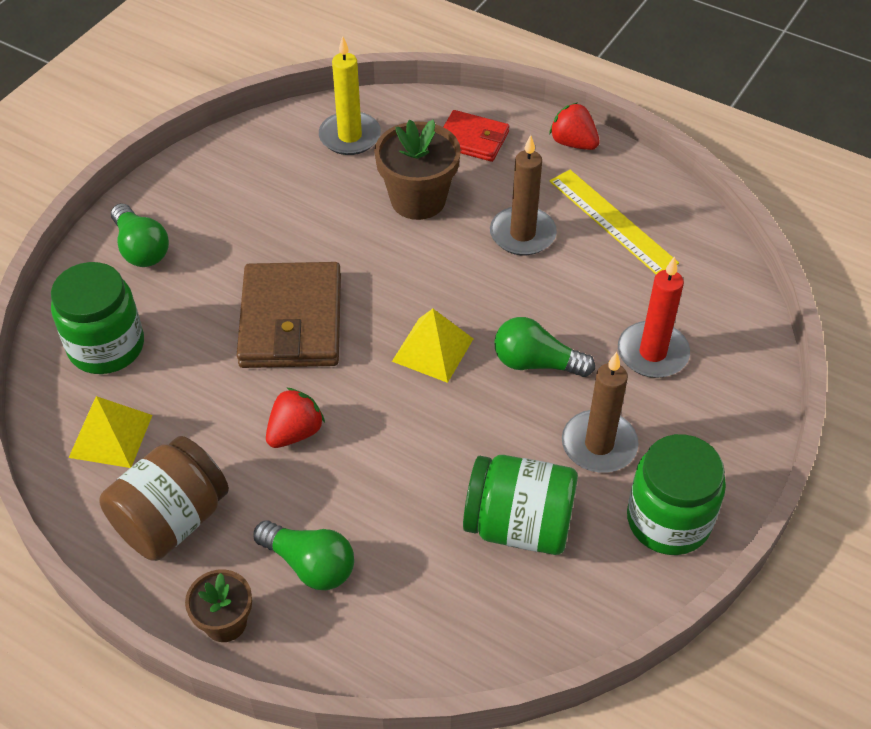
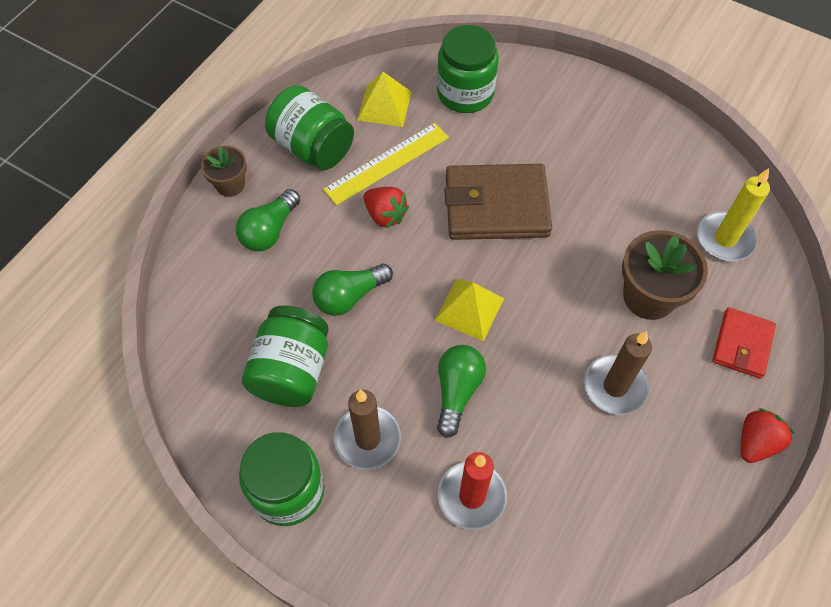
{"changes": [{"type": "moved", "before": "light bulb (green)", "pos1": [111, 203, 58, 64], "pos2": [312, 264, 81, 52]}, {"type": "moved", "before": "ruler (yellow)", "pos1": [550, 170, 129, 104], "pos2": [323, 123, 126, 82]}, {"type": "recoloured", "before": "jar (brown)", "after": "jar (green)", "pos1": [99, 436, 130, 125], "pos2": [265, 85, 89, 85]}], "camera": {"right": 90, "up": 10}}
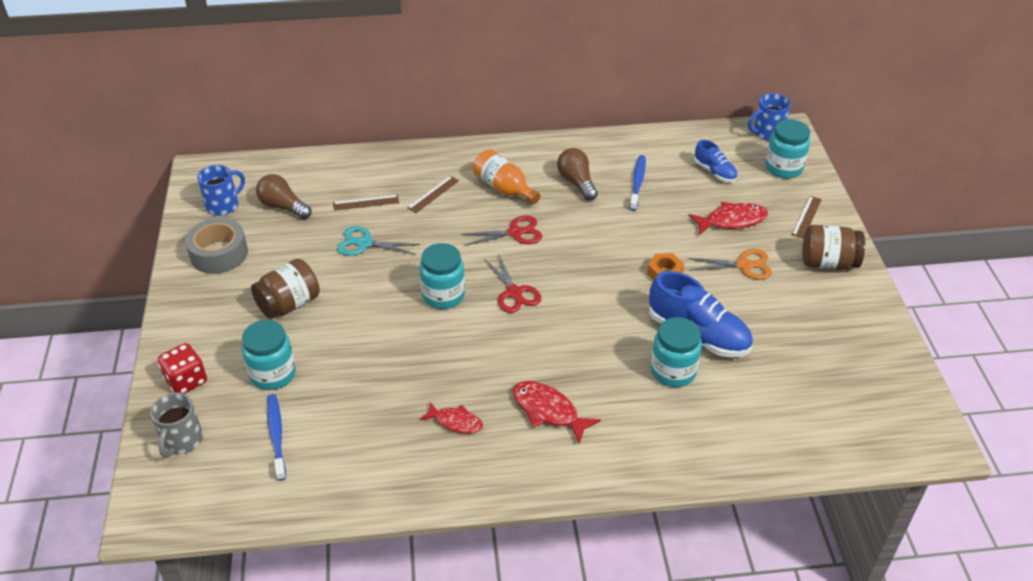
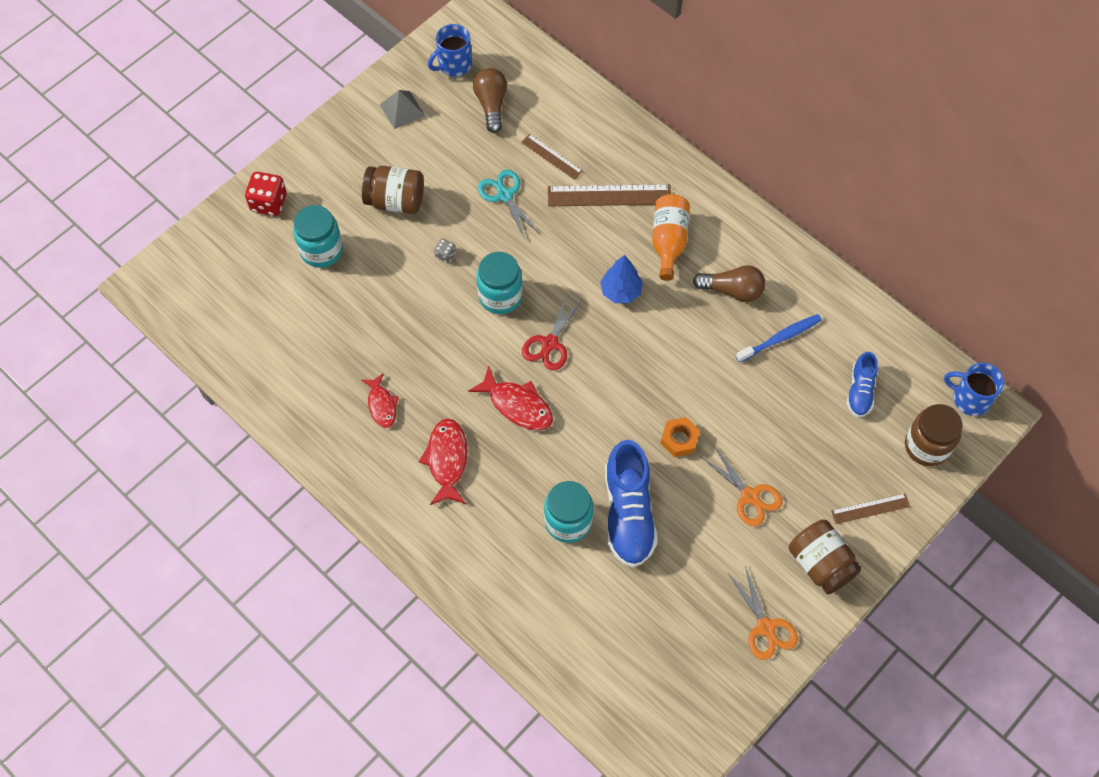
{"changes": [{"type": "removed", "before": "mug (grey)", "pos1": [150, 393, 53, 65]}, {"type": "removed", "before": "toothbrush (blue)", "pos1": [267, 394, 19, 87]}, {"type": "added", "after": "dice (grey)", "pos2": [434, 239, 22, 24]}, {"type": "added", "after": "scissors (orange)", "pos2": [728, 566, 70, 94]}, {"type": "moved", "before": "fish (red)", "pos1": [688, 202, 80, 33], "pos2": [468, 366, 85, 64]}, {"type": "replaced", "before": "tape (grey)", "after": "pyramid (grey)", "pos1": [185, 218, 63, 56], "pos2": [379, 90, 46, 39]}, {"type": "replaced", "before": "scissors (red)", "after": "tree (blue)", "pos1": [461, 216, 81, 30], "pos2": [600, 255, 43, 48]}, {"type": "recoloured", "before": "jar (turquoise)", "after": "jar (brown)", "pos1": [765, 119, 45, 59], "pos2": [905, 404, 58, 62]}, {"type": "turned", "before": "mug (blue)", "pos1": [197, 165, 48, 51], "pos2": [428, 24, 44, 53], "turn": 135}, {"type": "turned", "before": "light bulb (brown)", "pos1": [557, 148, 41, 53], "pos2": [693, 265, 72, 37], "turn": 75}, {"type": "resized", "before": "ruler (brown)", "pos1": [407, 176, 52, 37], "pos2": [548, 184, 123, 22], "scale": 1.74}], "camera": {"right": 50, "up": 20}}
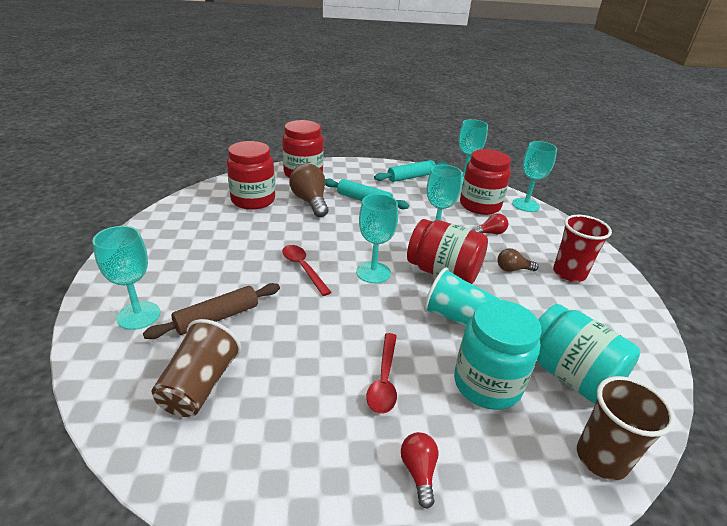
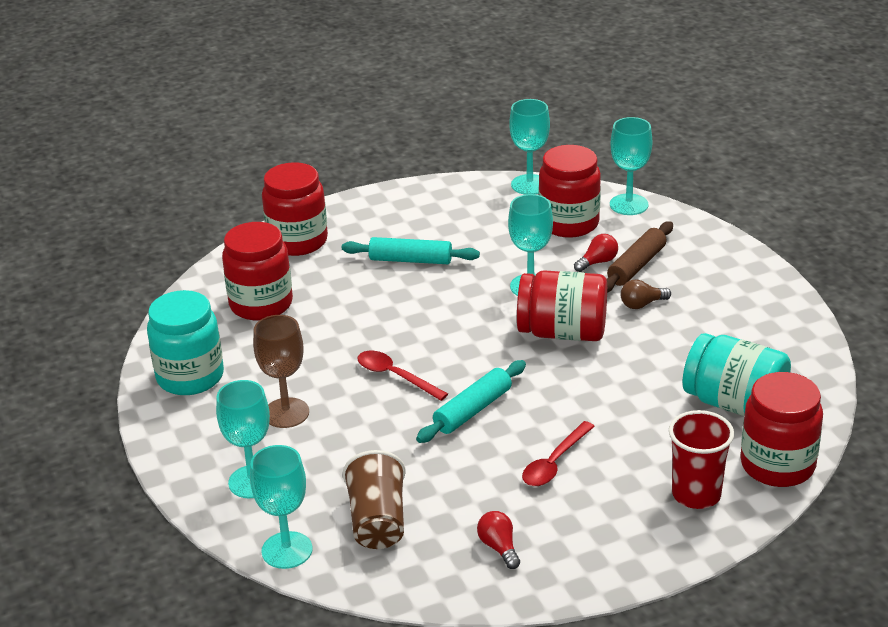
{"changes": [{"type": "removed", "before": "light bulb (brown)", "pos1": [289, 163, 39, 54]}, {"type": "removed", "before": "cup (turquoise)", "pos1": [424, 268, 78, 59]}, {"type": "added", "after": "goblet (brown)", "pos2": [253, 315, 56, 113]}, {"type": "moved", "before": "rolling pin (brown)", "pos1": [143, 283, 137, 56], "pos2": [607, 221, 66, 72]}, {"type": "moved", "before": "goblet (turquoise)", "pos1": [356, 194, 42, 90], "pos2": [250, 445, 63, 124]}, {"type": "moved", "before": "rolling pin (turquoise)", "pos1": [374, 160, 74, 22], "pos2": [416, 360, 110, 83]}, {"type": "moved", "before": "light bulb (red)", "pos1": [401, 432, 38, 77], "pos2": [477, 511, 43, 58]}, {"type": "moved", "before": "jar (turquoise)", "pos1": [454, 300, 88, 110], "pos2": [147, 290, 77, 105]}, {"type": "moved", "before": "cup (red)", "pos1": [553, 215, 59, 67], "pos2": [669, 410, 65, 99]}, {"type": "replaced", "before": "cup (brown)", "after": "jar (red)", "pos1": [577, 376, 98, 104], "pos2": [740, 372, 83, 115]}, {"type": "turned", "before": "spoon (red)", "pos1": [366, 333, 31, 81], "pos2": [522, 421, 73, 65], "turn": 45}], "camera": {"right": -15, "up": 0}}
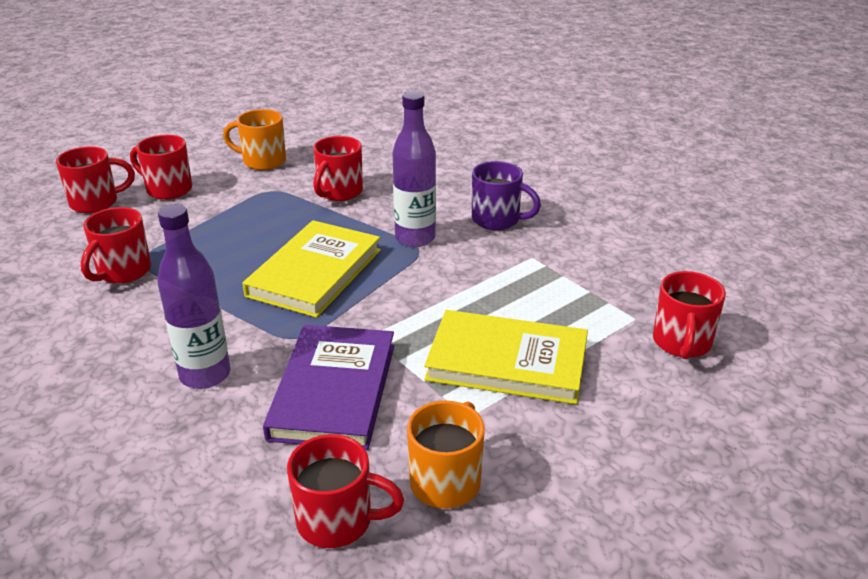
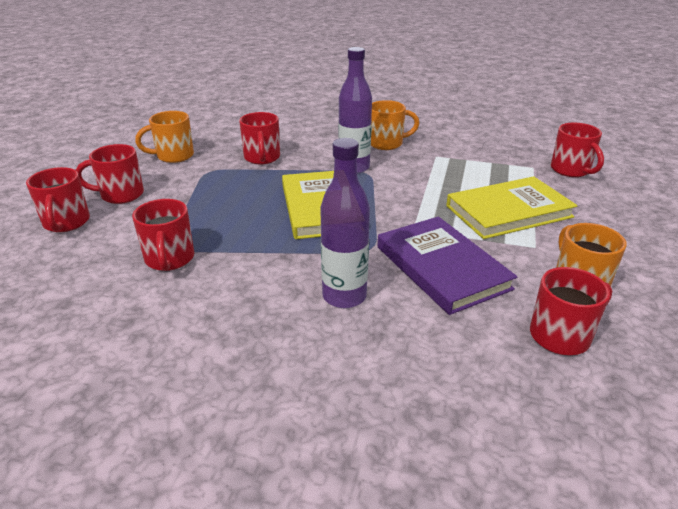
{"changes": [{"type": "recoloured", "before": "mug (purple)", "after": "mug (orange)", "pos1": [472, 161, 69, 69], "pos2": [371, 100, 49, 50]}, {"type": "turned", "before": "mug (red)", "pos1": [56, 146, 79, 67], "pos2": [26, 167, 64, 65], "turn": 135}], "camera": {"right": -35, "up": 0}}
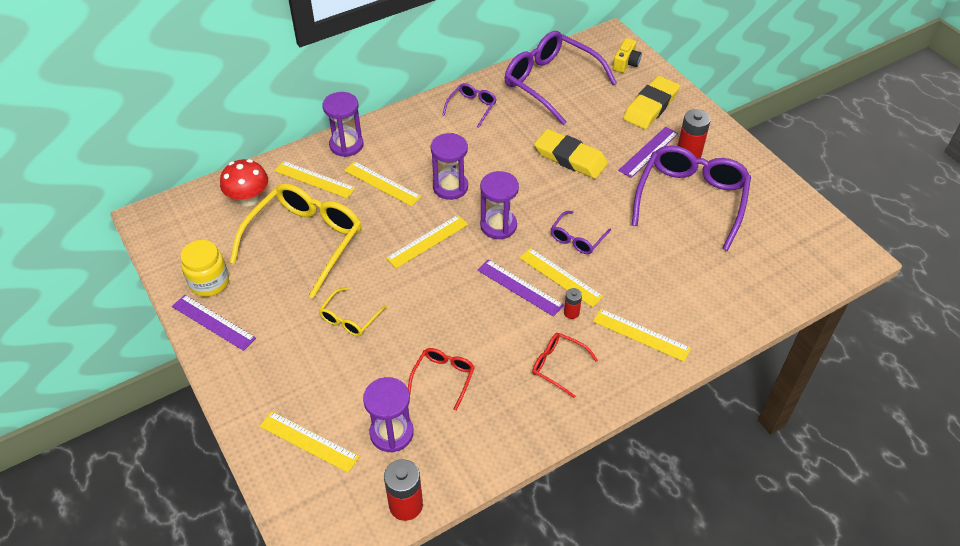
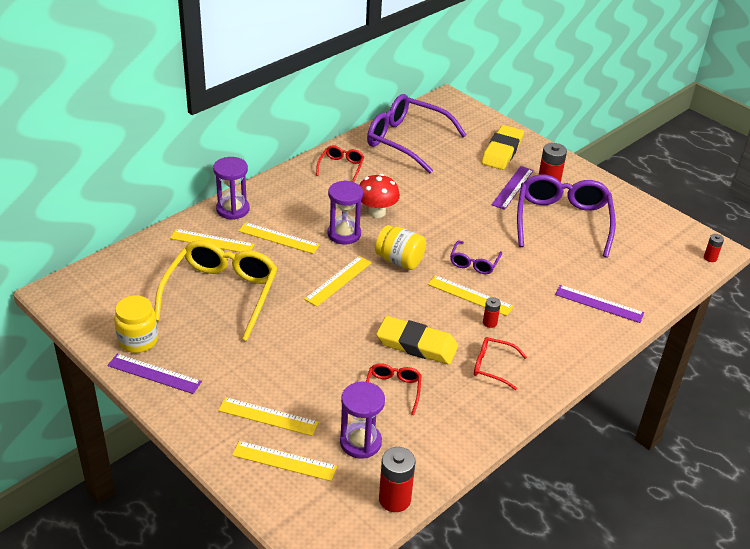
{"changes": [{"type": "removed", "before": "glasses (yellow)", "pos1": [319, 287, 68, 49]}, {"type": "removed", "before": "camera (yellow)", "pos1": [613, 38, 29, 35]}, {"type": "added", "after": "battery (red)", "pos2": [704, 234, 20, 28]}, {"type": "moved", "before": "mushroom (red)", "pos1": [220, 159, 48, 47], "pos2": [359, 174, 41, 44]}, {"type": "moved", "before": "ruler (purple)", "pos1": [478, 260, 86, 57], "pos2": [555, 285, 89, 38]}, {"type": "moved", "before": "eraser (yellow)", "pos1": [534, 129, 74, 50], "pos2": [376, 316, 82, 49]}, {"type": "moved", "before": "ruler (yellow)", "pos1": [593, 309, 98, 53], "pos2": [218, 397, 101, 39]}, {"type": "replaced", "before": "hourglass (purple)", "after": "jar (yellow)", "pos1": [480, 171, 39, 68], "pos2": [375, 225, 51, 45]}, {"type": "recoloured", "before": "glasses (purple)", "after": "glasses (red)", "pos1": [443, 83, 54, 45], "pos2": [316, 145, 48, 37]}], "camera": {"right": -15, "up": -10}}
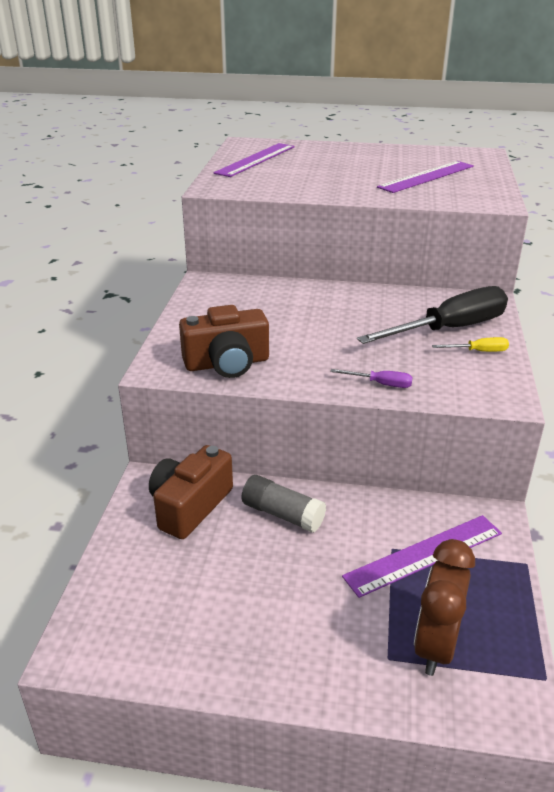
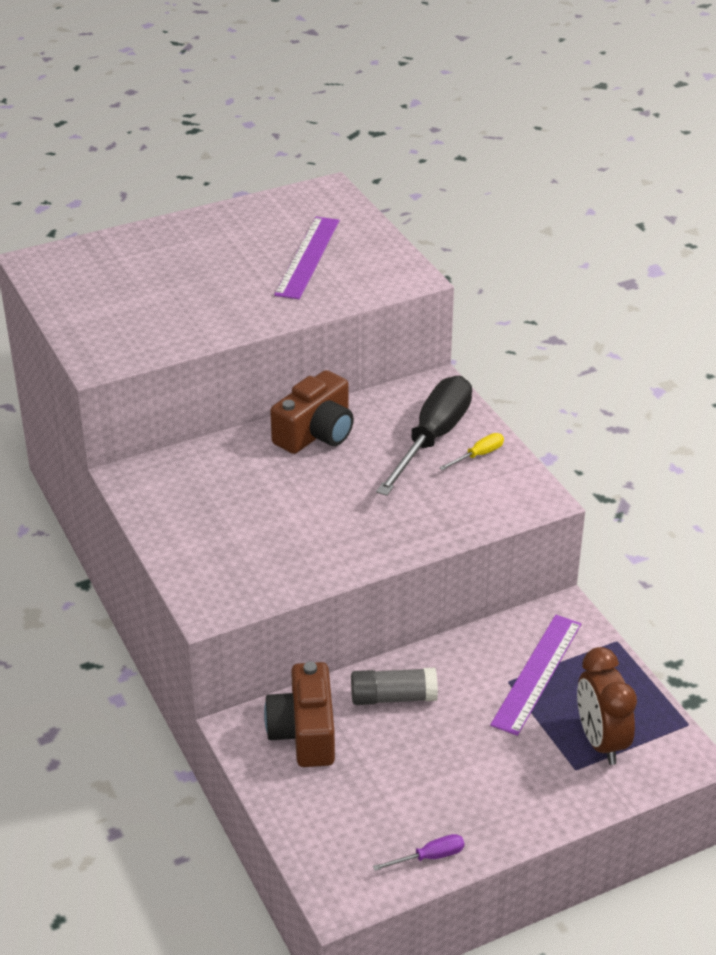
{"changes": [{"type": "removed", "before": "ruler (purple)", "pos1": [214, 143, 81, 34]}, {"type": "moved", "before": "camera (brown)", "pos1": [179, 305, 90, 73], "pos2": [270, 370, 84, 84]}, {"type": "moved", "before": "screwdriver (purple)", "pos1": [331, 369, 82, 19], "pos2": [373, 834, 91, 37]}], "camera": {"right": -35, "up": 5}}
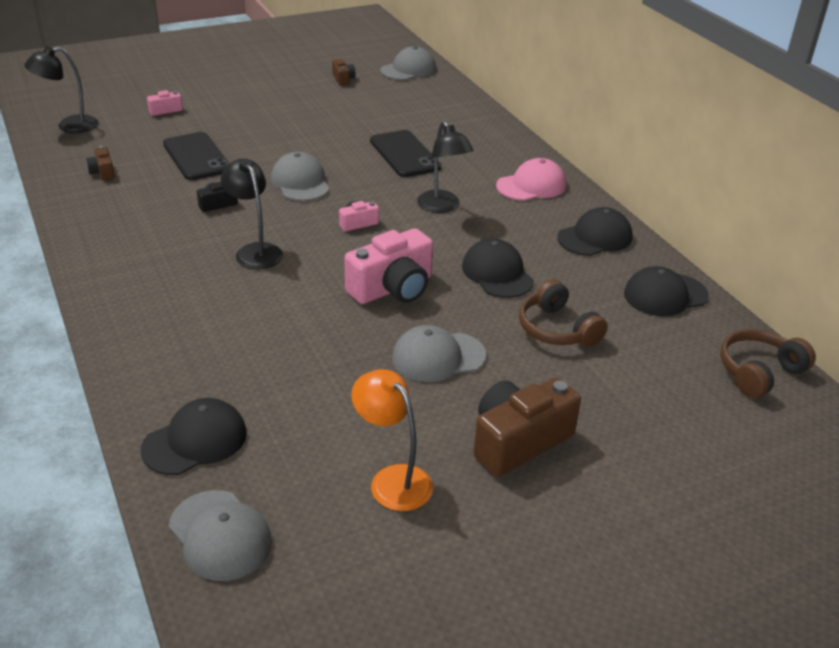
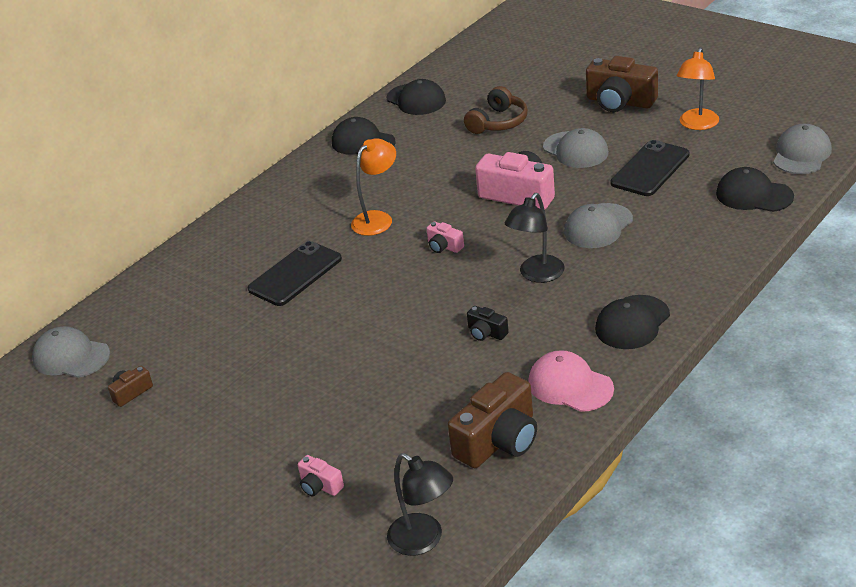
{"changes": [{"type": "removed", "before": "headphones (brown)", "pos1": [720, 329, 96, 69]}, {"type": "moved", "before": "phone (black)", "pos1": [163, 132, 66, 48], "pos2": [610, 140, 80, 56]}, {"type": "moved", "before": "cap (grey)", "pos1": [271, 152, 59, 49], "pos2": [564, 203, 69, 45]}, {"type": "moved", "before": "cap (black)", "pos1": [462, 238, 72, 60], "pos2": [595, 295, 75, 54]}, {"type": "moved", "before": "cap (pink)", "pos1": [496, 158, 70, 43], "pos2": [528, 350, 86, 62]}, {"type": "recoloured", "before": "lamp (black)", "after": "lamp (orange)", "pos1": [417, 121, 56, 92], "pos2": [351, 138, 45, 98]}, {"type": "resized", "before": "camera (brown)", "pos1": [86, 146, 29, 34], "pos2": [448, 372, 89, 96], "scale": 2.09}], "camera": {"right": -110, "up": 0}}
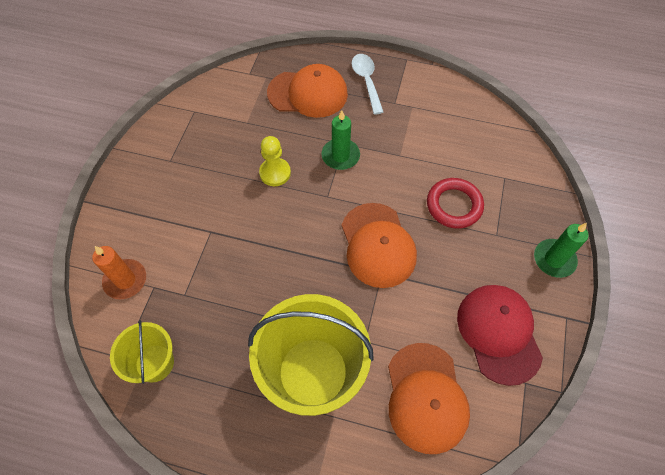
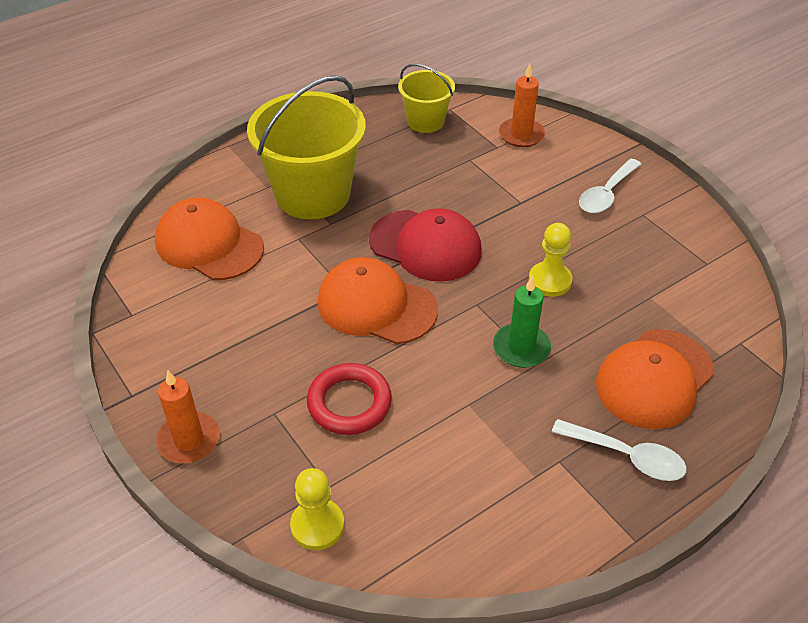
{"changes": [{"type": "added", "after": "pawn (yellow)", "pos2": [290, 468, 54, 82]}, {"type": "added", "after": "spoon (white)", "pos2": [579, 159, 62, 54]}, {"type": "moved", "before": "cap (red)", "pos1": [457, 285, 86, 101], "pos2": [369, 208, 113, 74]}, {"type": "recoloured", "before": "candle (green)", "after": "candle (orange)", "pos1": [534, 223, 55, 55], "pos2": [156, 371, 64, 92]}], "camera": {"right": 130, "up": -15}}
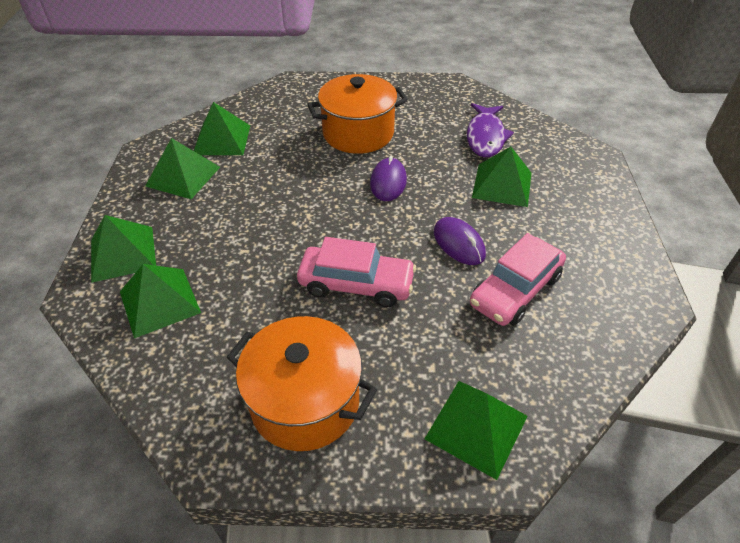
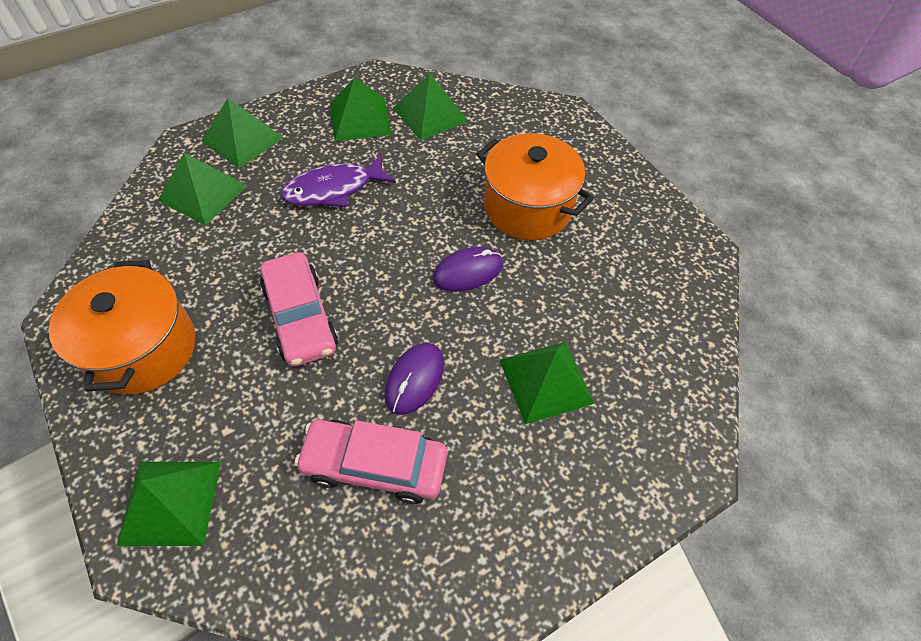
{"changes": [{"type": "moved", "before": "fish (purple)", "pos1": [467, 103, 47, 54], "pos2": [281, 154, 115, 53]}], "camera": {"right": 55, "up": 10}}
